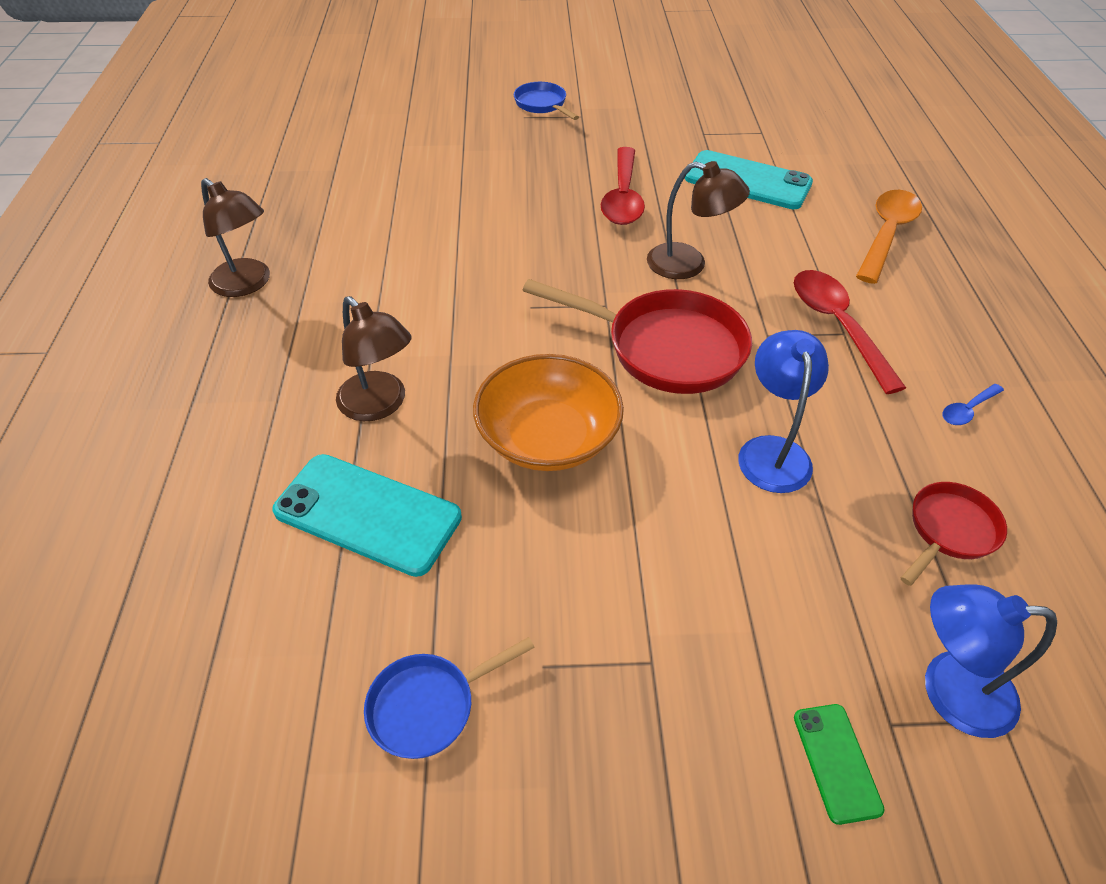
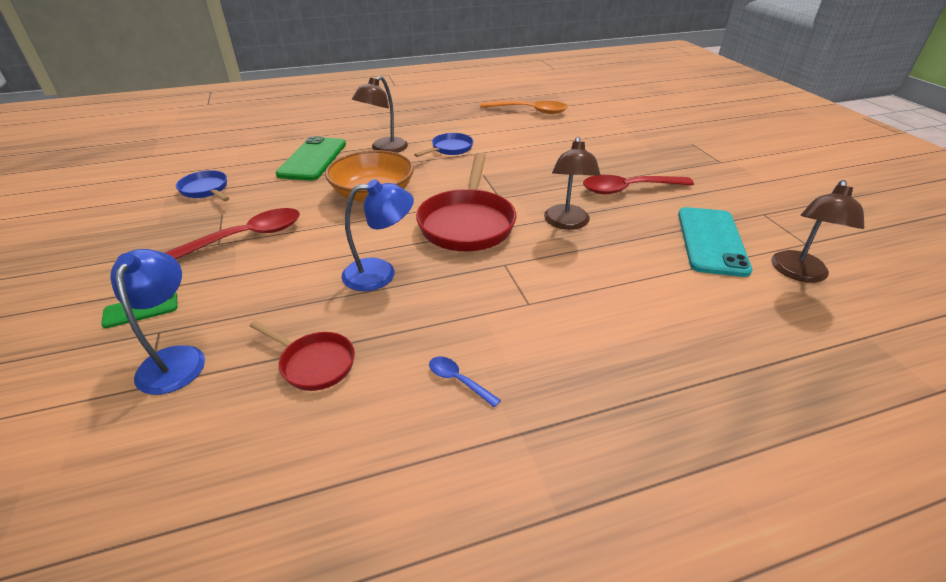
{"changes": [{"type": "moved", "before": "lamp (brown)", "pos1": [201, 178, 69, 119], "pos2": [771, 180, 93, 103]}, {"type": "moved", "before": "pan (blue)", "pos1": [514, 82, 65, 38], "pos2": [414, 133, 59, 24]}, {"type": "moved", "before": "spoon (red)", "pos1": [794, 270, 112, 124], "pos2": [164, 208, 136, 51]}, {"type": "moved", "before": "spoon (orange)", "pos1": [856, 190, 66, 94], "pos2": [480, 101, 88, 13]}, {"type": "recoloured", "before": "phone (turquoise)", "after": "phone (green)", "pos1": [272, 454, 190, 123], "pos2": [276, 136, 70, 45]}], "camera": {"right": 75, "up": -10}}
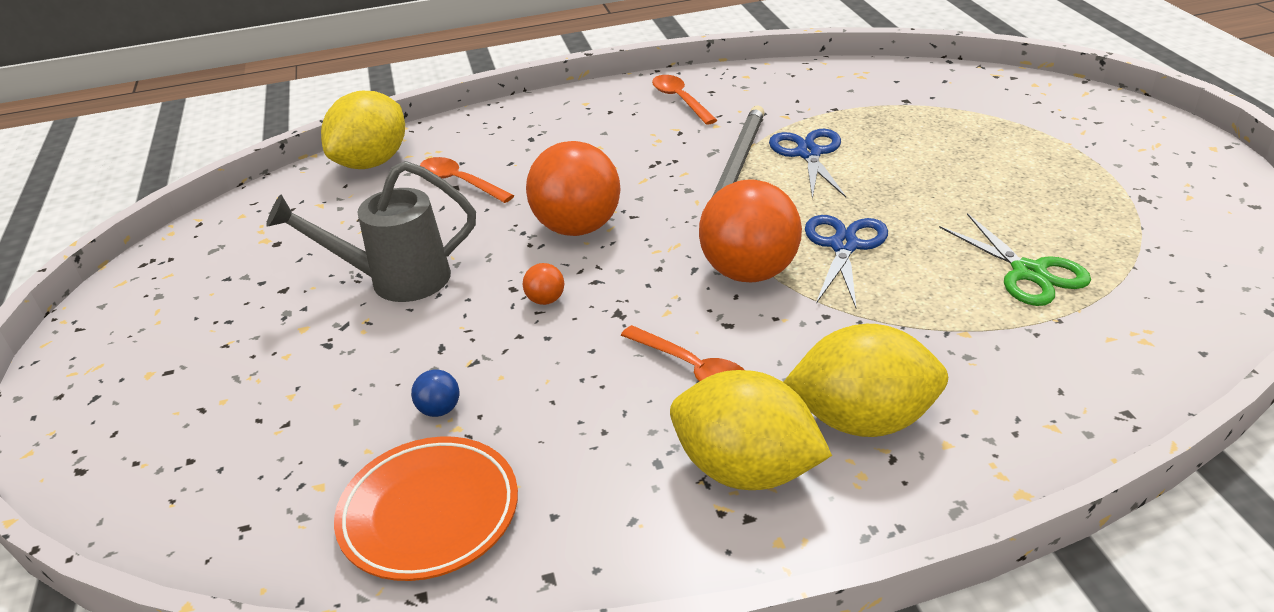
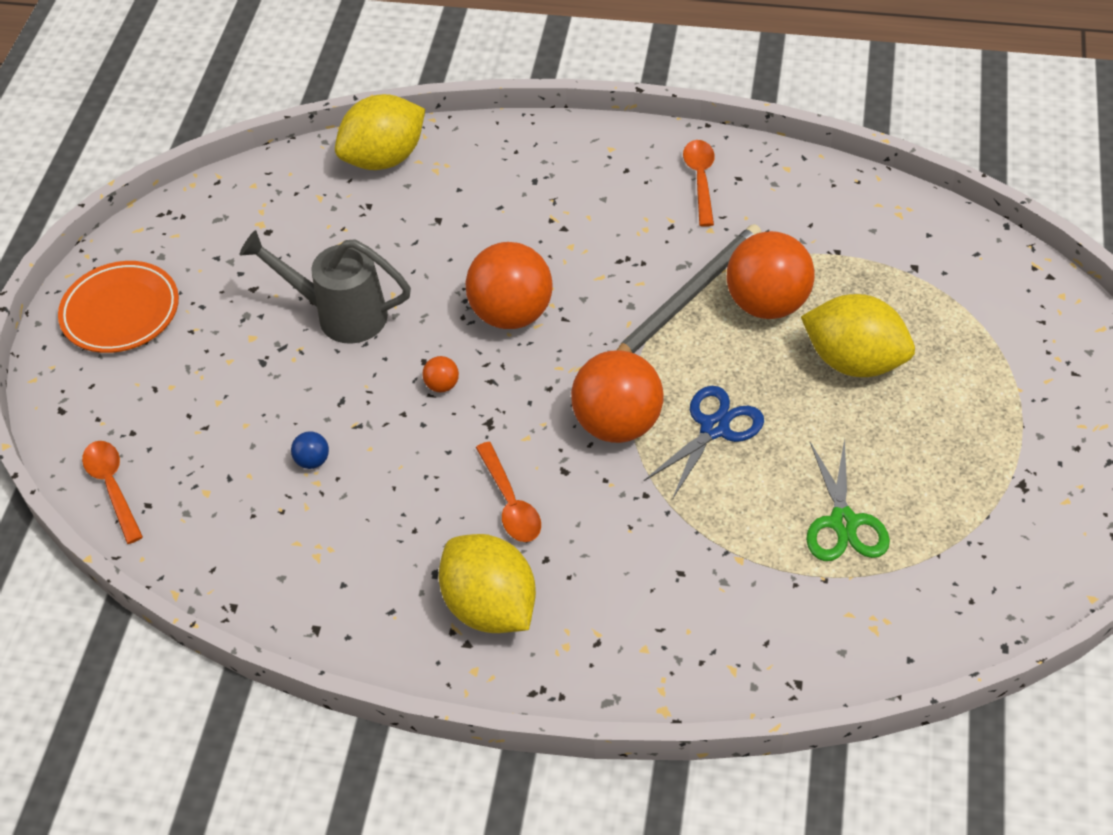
{"changes": [{"type": "moved", "before": "plate (orange)", "pos1": [334, 436, 184, 145], "pos2": [58, 261, 121, 92]}, {"type": "moved", "before": "spoon (orange)", "pos1": [420, 157, 94, 46], "pos2": [82, 441, 61, 103]}, {"type": "moved", "before": "lemon (yellow)", "pos1": [784, 324, 164, 113], "pos2": [801, 294, 114, 83]}, {"type": "replaced", "before": "scissors (blue)", "after": "ball (orange)", "pos1": [769, 129, 77, 70], "pos2": [726, 231, 89, 88]}], "camera": {"right": 25, "up": 15}}
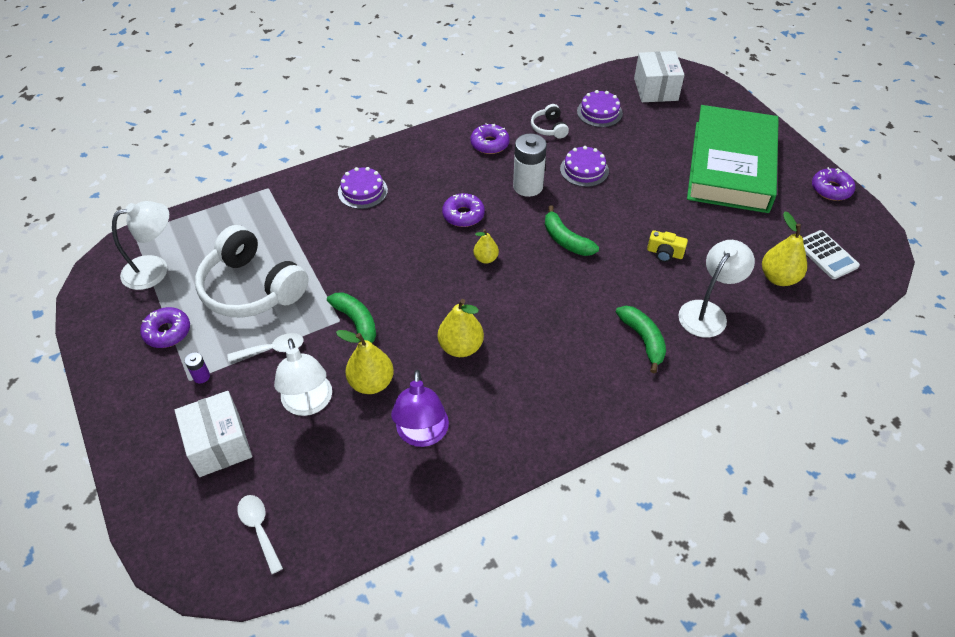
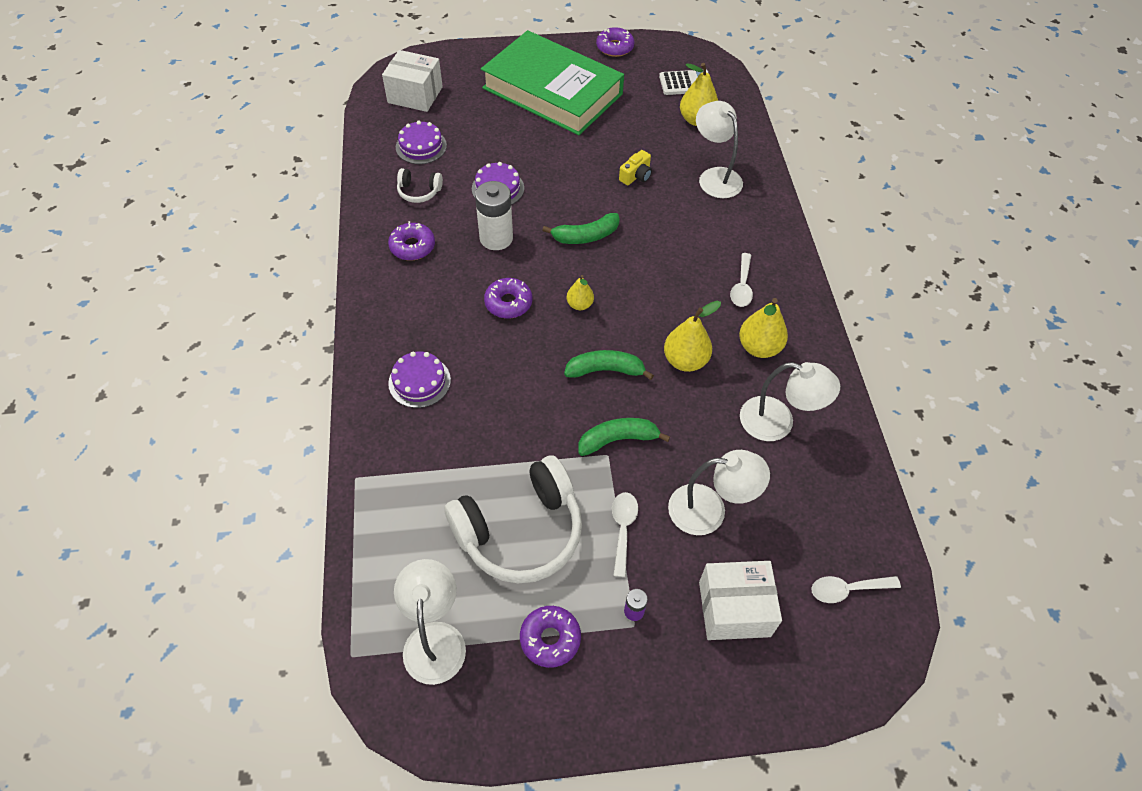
{"changes": [{"type": "added", "after": "spoon (white)", "pos2": [730, 253, 23, 54]}, {"type": "moved", "before": "pear (yellow)", "pos1": [336, 330, 58, 64], "pos2": [739, 298, 49, 60]}, {"type": "moved", "before": "banana (green)", "pos1": [616, 306, 50, 68], "pos2": [564, 350, 90, 30]}, {"type": "recoloured", "before": "lamp (purple)", "after": "lamp (white)", "pos1": [391, 370, 58, 77], "pos2": [740, 362, 100, 79]}], "camera": {"right": -70, "up": 5}}
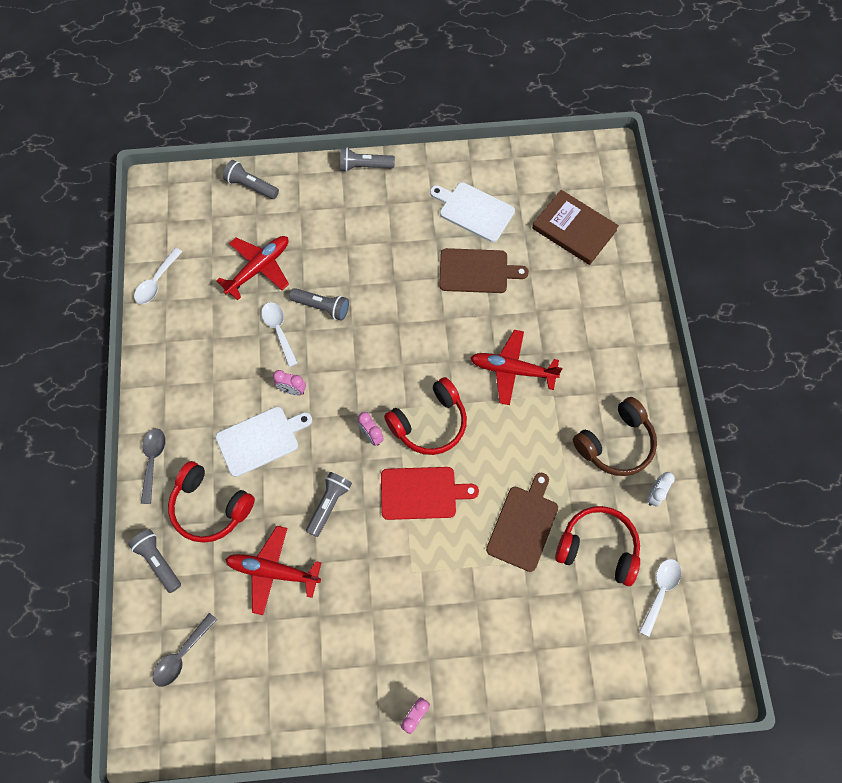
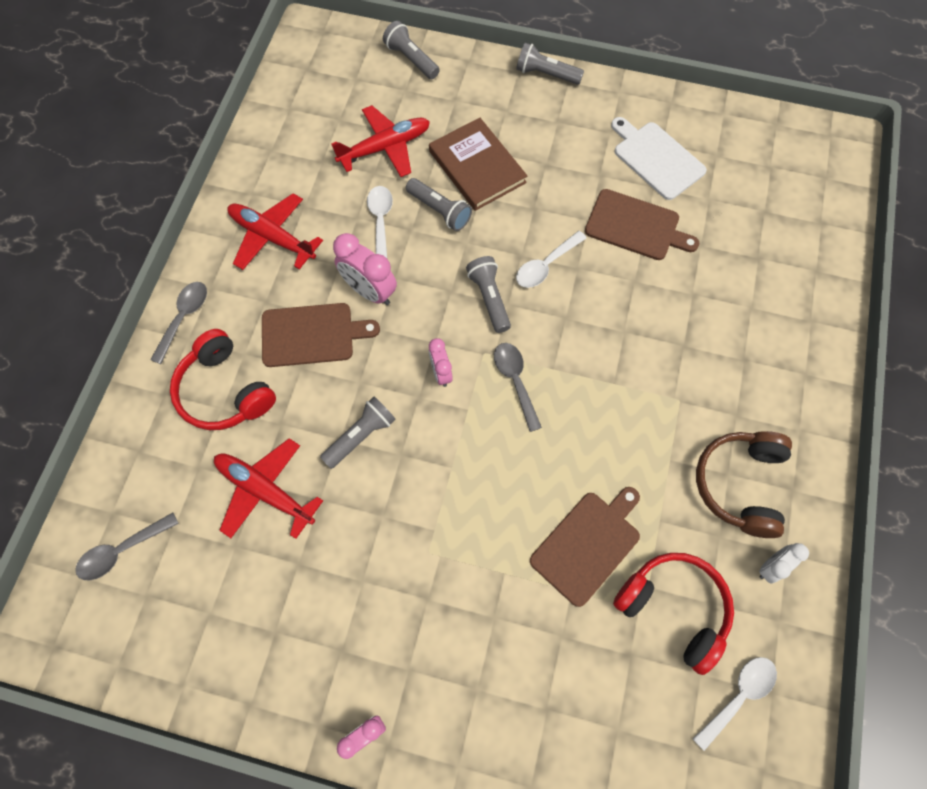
{"changes": [{"type": "removed", "before": "cutting board (red)", "pos1": [381, 467, 98, 53]}, {"type": "moved", "before": "flashlight (grey)", "pos1": [128, 529, 53, 64], "pos2": [466, 256, 45, 77]}, {"type": "moved", "before": "spoon (white)", "pos1": [134, 248, 49, 56], "pos2": [516, 231, 70, 57]}, {"type": "moved", "before": "plane (red)", "pos1": [470, 330, 92, 75], "pos2": [227, 193, 96, 77]}, {"type": "moved", "before": "book (brown)", "pos1": [532, 190, 87, 75], "pos2": [429, 118, 98, 93]}, {"type": "replaced", "before": "headphones (red)", "after": "spoon (grey)", "pos1": [384, 377, 83, 78], "pos2": [494, 343, 48, 89]}, {"type": "recoloured", "before": "cutting board (white)", "after": "cutting board (brown)", "pos1": [216, 407, 96, 70], "pos2": [262, 303, 118, 64]}, {"type": "turned", "before": "headphones (brown)", "pos1": [573, 397, 84, 79], "pos2": [696, 431, 96, 107], "turn": 120}, {"type": "resized", "before": "clock (pink)", "pos1": [273, 370, 33, 25], "pos2": [333, 233, 64, 72], "scale": 1.67}], "camera": {"right": 20, "up": 0}}
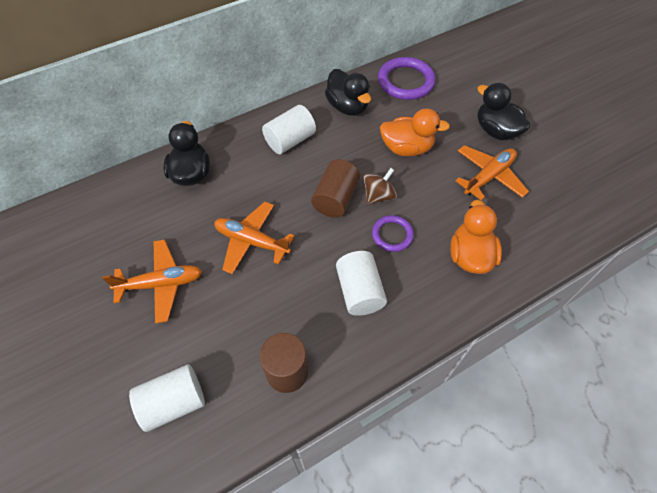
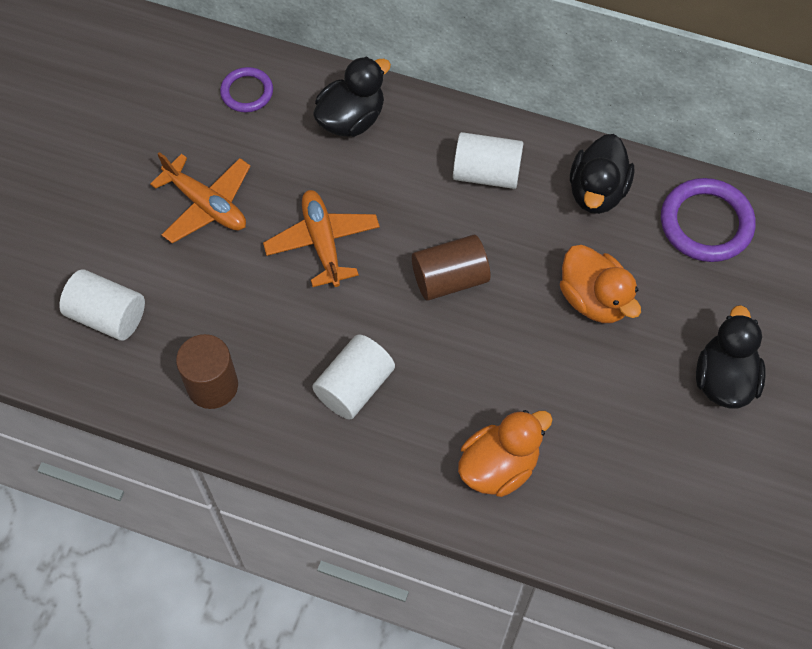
{"changes": [{"type": "removed", "before": "spinning top (brown)", "pos1": [363, 168, 34, 36]}, {"type": "removed", "before": "plane (orange)", "pos1": [455, 145, 74, 56]}, {"type": "moved", "before": "ring (purple)", "pos1": [372, 215, 42, 37], "pos2": [220, 67, 53, 45]}], "camera": {"right": 50, "up": 5}}
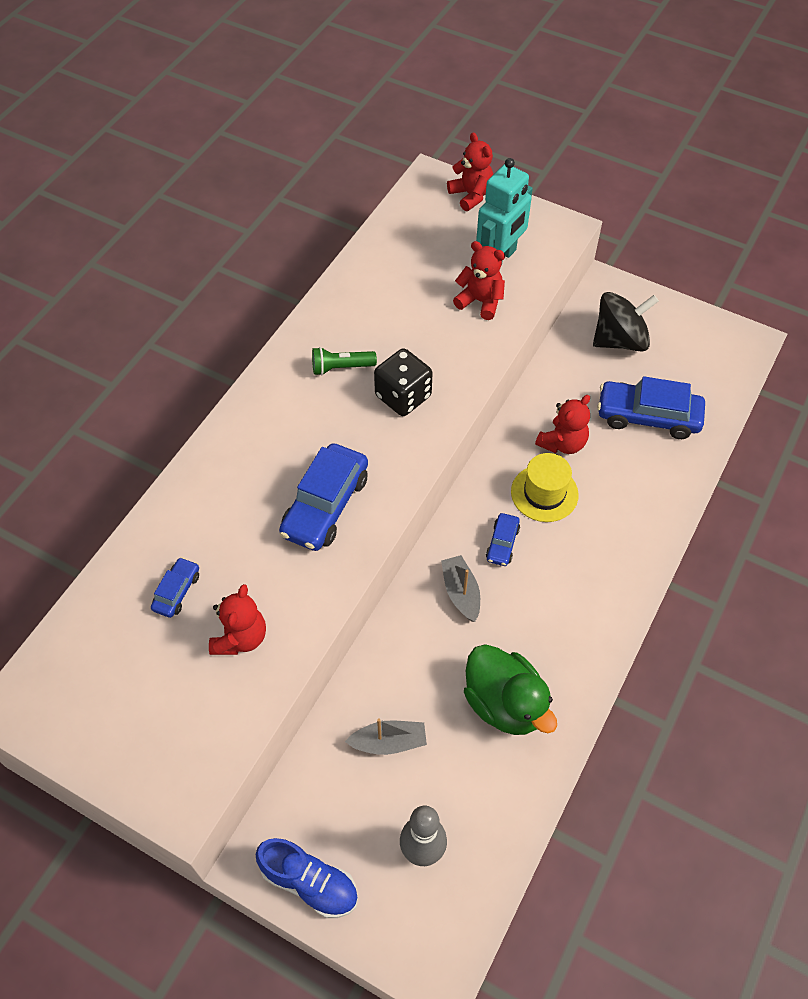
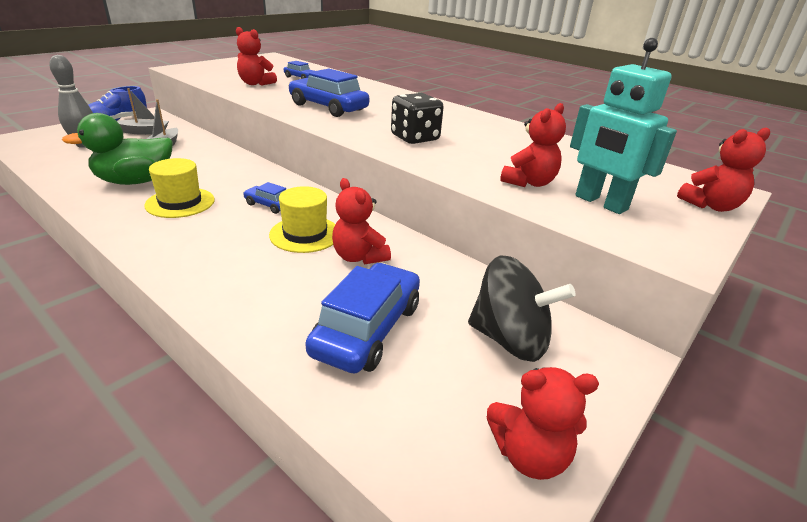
{"changes": [{"type": "removed", "before": "flashlight (green)", "pos1": [312, 347, 65, 29]}, {"type": "added", "after": "hat (yellow)", "pos2": [144, 158, 71, 60]}, {"type": "added", "after": "teddy bear (red)", "pos2": [487, 367, 112, 113]}, {"type": "moved", "before": "boat (grey)", "pos1": [441, 555, 39, 67], "pos2": [117, 88, 52, 47]}, {"type": "turned", "before": "spinning top (black)", "pos1": [593, 292, 66, 60], "pos2": [468, 255, 108, 107], "turn": -60}], "camera": {"right": 100, "up": -25}}
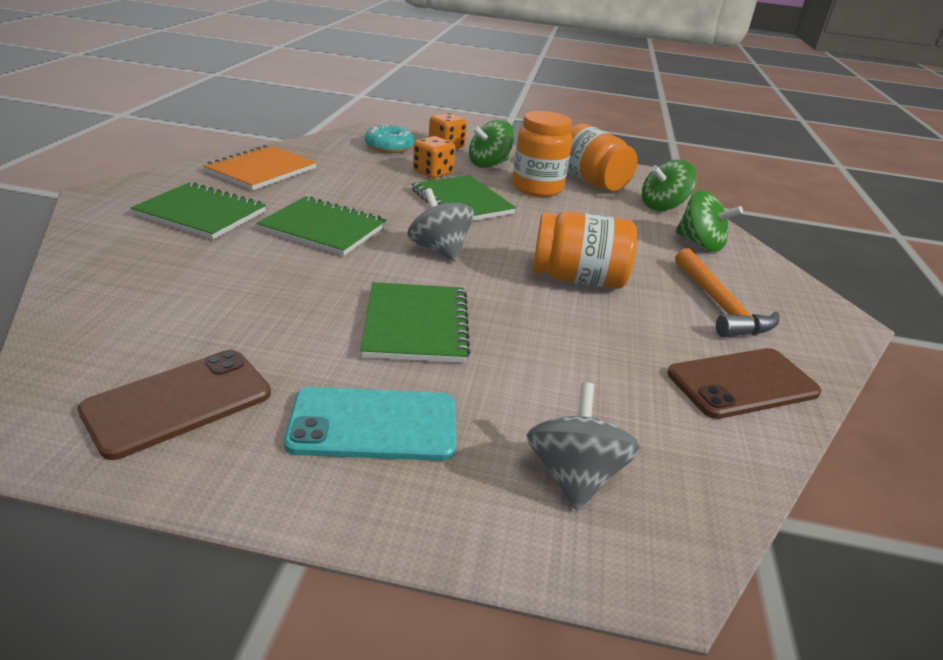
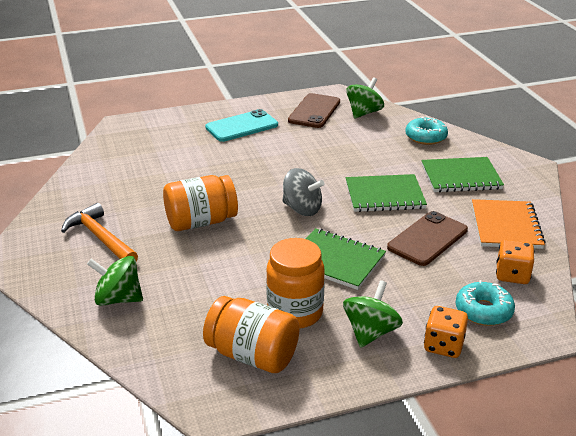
{"changes": [{"type": "removed", "before": "notebook (green)", "pos1": [360, 282, 110, 81]}, {"type": "removed", "before": "spinning top (grey)", "pos1": [527, 382, 114, 128]}, {"type": "added", "after": "donut (turquoise)", "pos2": [405, 117, 43, 28]}, {"type": "moved", "before": "dice (orange)", "pos1": [413, 136, 42, 42], "pos2": [496, 240, 38, 44]}, {"type": "moved", "before": "spinning top (green)", "pos1": [642, 160, 55, 51], "pos2": [346, 77, 38, 42]}, {"type": "moved", "before": "phone (brown)", "pos1": [667, 348, 155, 71], "pos2": [387, 211, 81, 55]}], "camera": {"right": 155, "up": 0}}
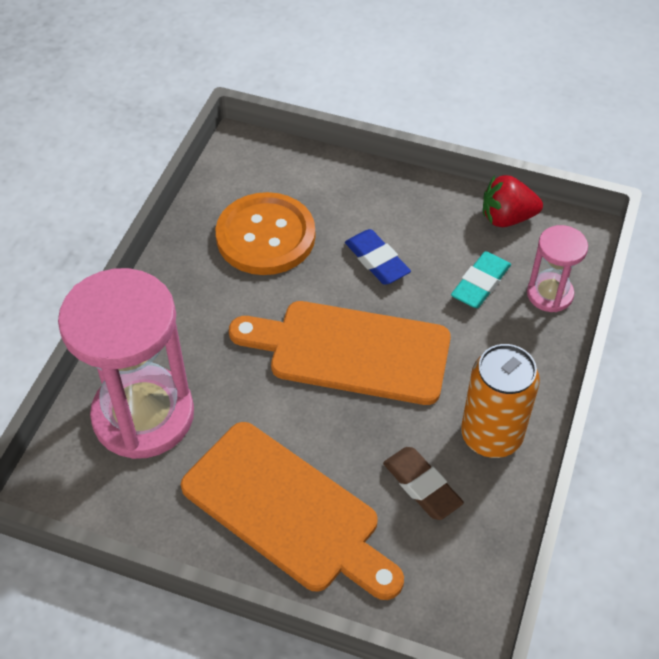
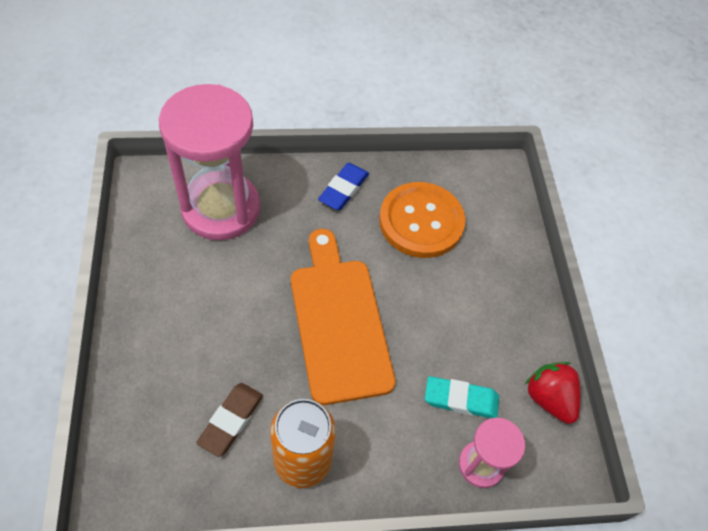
{"changes": [{"type": "removed", "before": "cutting board (orange)", "pos1": [181, 422, 223, 178]}, {"type": "moved", "before": "eraser (blue)", "pos1": [345, 229, 66, 56], "pos2": [318, 163, 51, 47]}], "camera": {"right": 60, "up": 5}}
